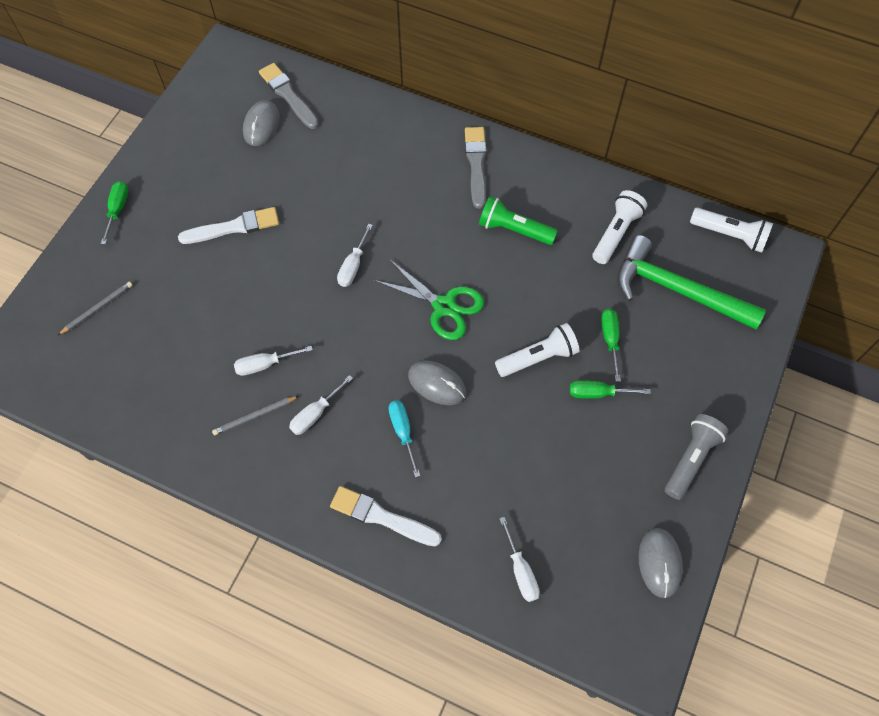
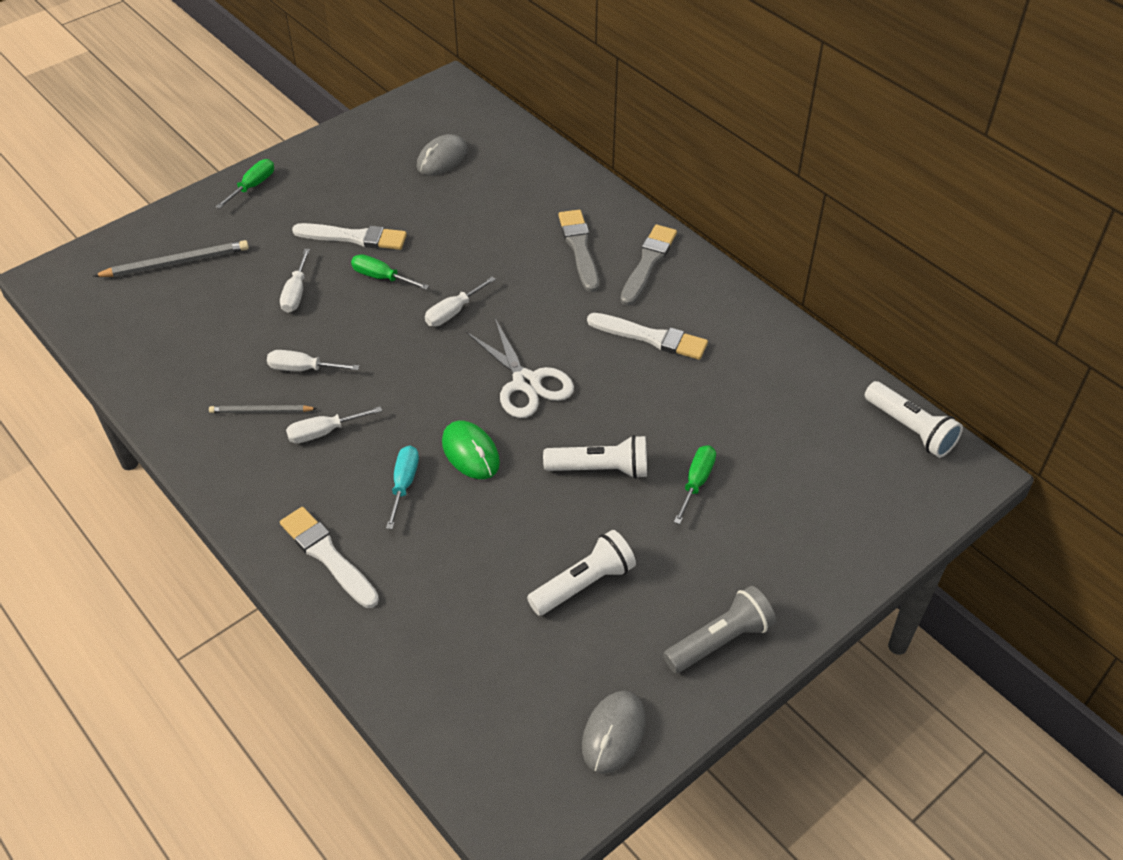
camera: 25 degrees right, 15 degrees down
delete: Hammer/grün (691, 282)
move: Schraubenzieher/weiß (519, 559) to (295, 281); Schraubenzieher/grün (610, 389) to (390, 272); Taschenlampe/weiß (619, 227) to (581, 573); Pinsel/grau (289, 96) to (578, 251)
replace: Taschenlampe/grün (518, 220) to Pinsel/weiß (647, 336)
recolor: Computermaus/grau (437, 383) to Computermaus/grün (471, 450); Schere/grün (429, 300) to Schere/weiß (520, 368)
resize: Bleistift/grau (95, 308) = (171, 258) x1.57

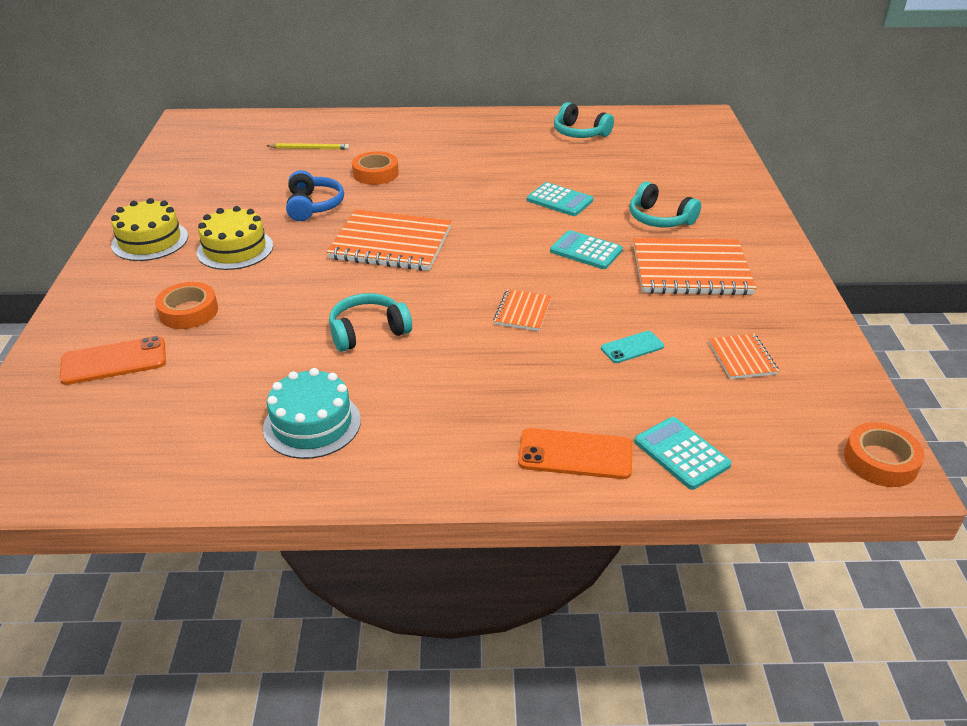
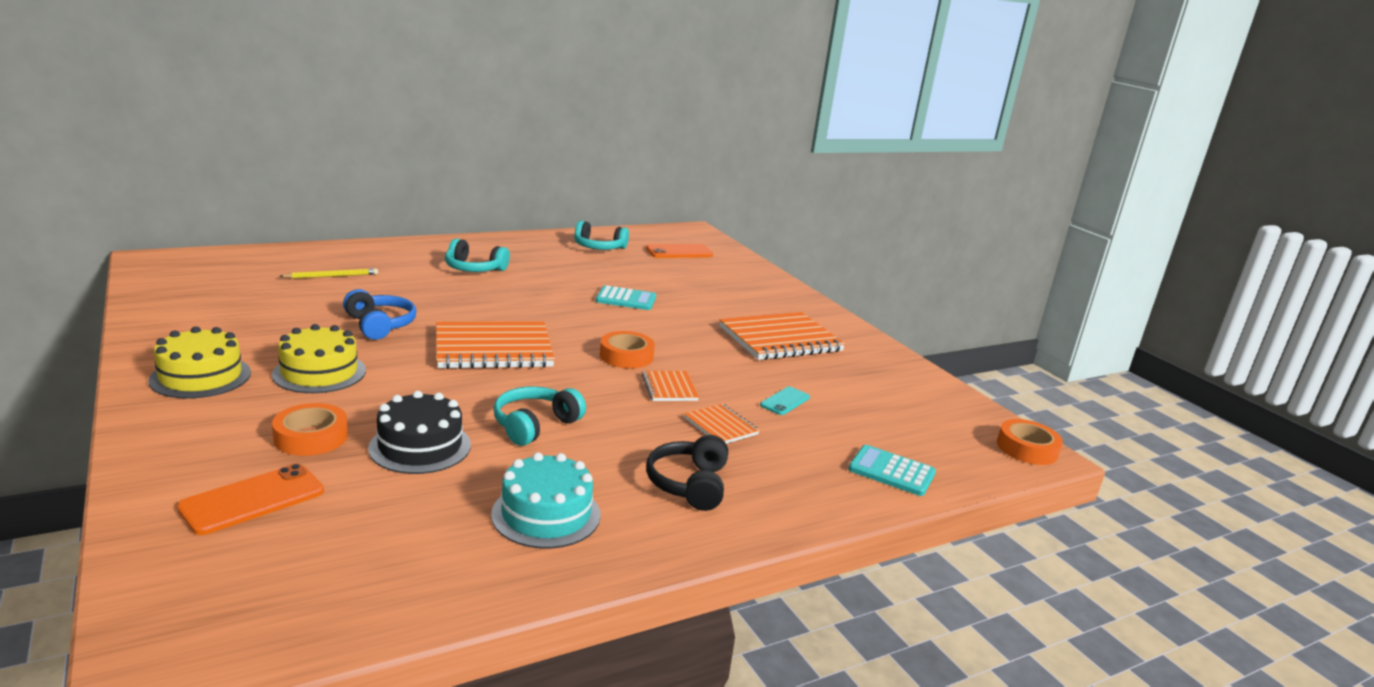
camera: 30 degrees left, 15 degrees down
delete: Taschenrechner/türkis (586, 249)
insert: Kuchen/schwarz (419, 432); Kopfhörer/schwarz (687, 473)
move: Kopfhörer/türkis (665, 205) to (477, 255); Klebeband/orange (375, 168) to (627, 350); Handy/orange (575, 453) to (679, 251); Notizbuch/orange (743, 356) to (722, 424)

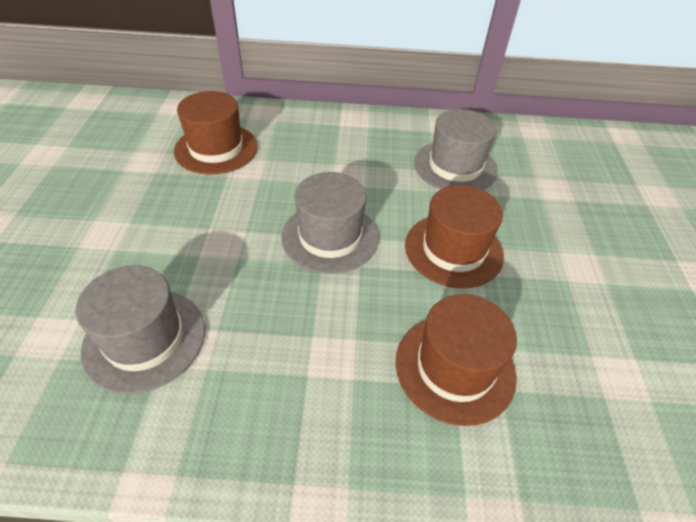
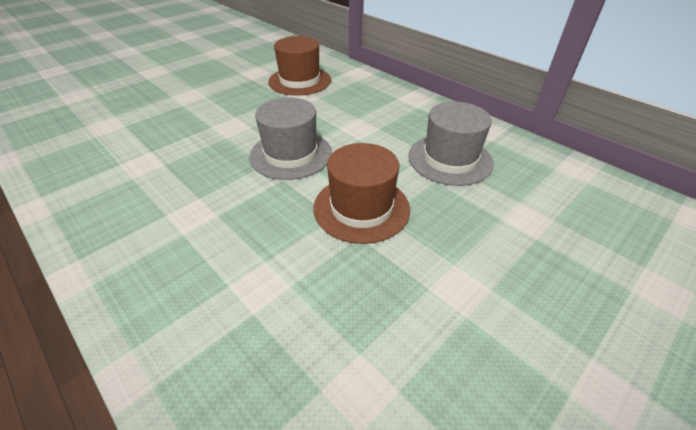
camera: 45 degrees right, 5 degrees down
delete: Hut/grau (140, 329); Hut/braun (456, 360)

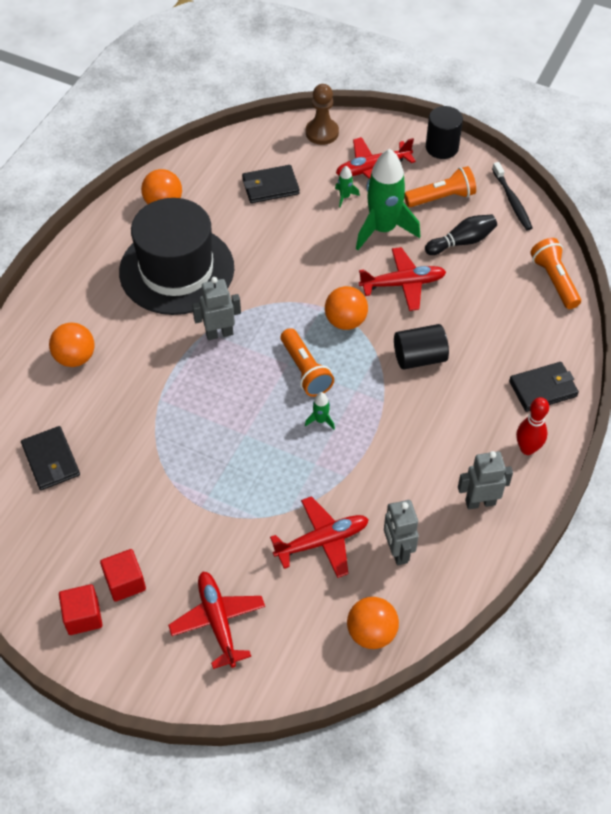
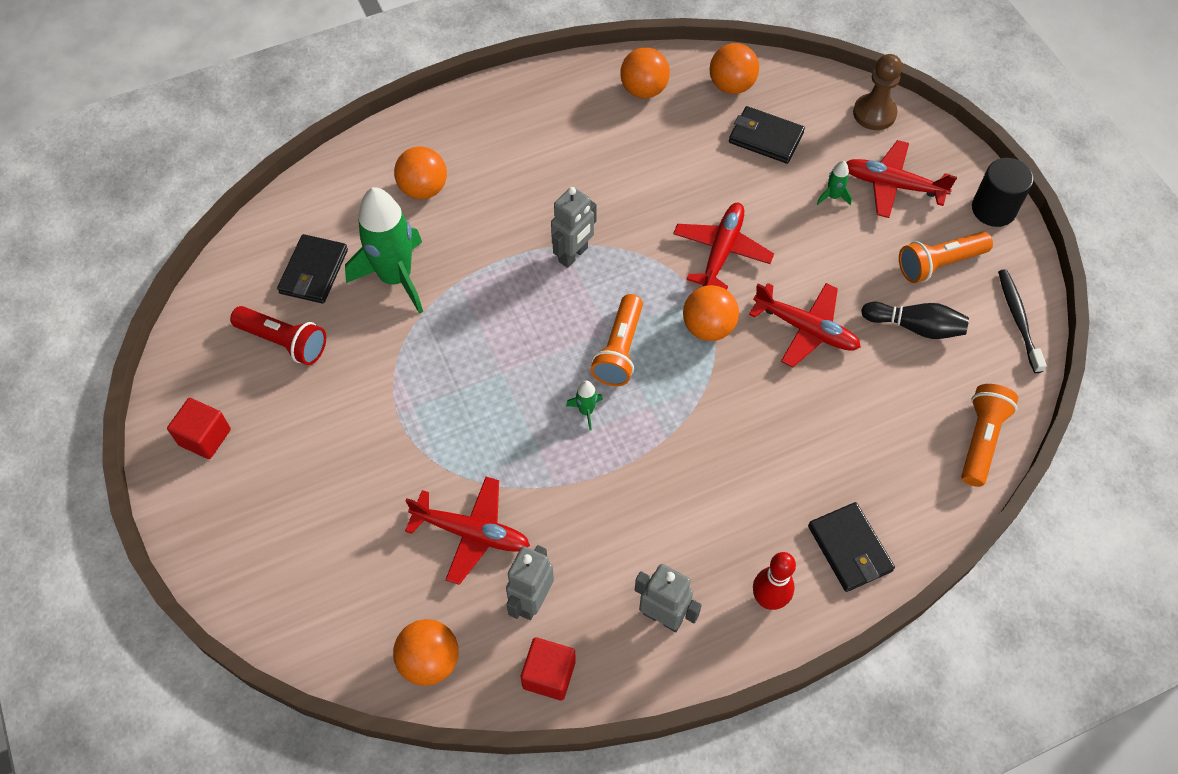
camera: 40 degrees right, 5 degrees up
delete: Hut/schwarz (176, 256); Vollzylinder/schwarz (421, 346)
insert: Taschenlampe/rot (278, 335); Ball/orange (734, 68)
move: Rakete/grün (388, 199) to (384, 250); Kubus/rot (123, 575) to (548, 669); Flugzeug/rot (216, 620) to (723, 246)
rotate: Roboter/grau (216, 308) = (574, 227) 105 degrees clockwise; Geldbörse/schwarz (544, 387) = (851, 547) 45 degrees clockwise; Taschenlampe/orange (440, 186) = (946, 257) 135 degrees clockwise; Zahnbürste/schwarz (512, 196) = (1022, 321) 150 degrees clockwise

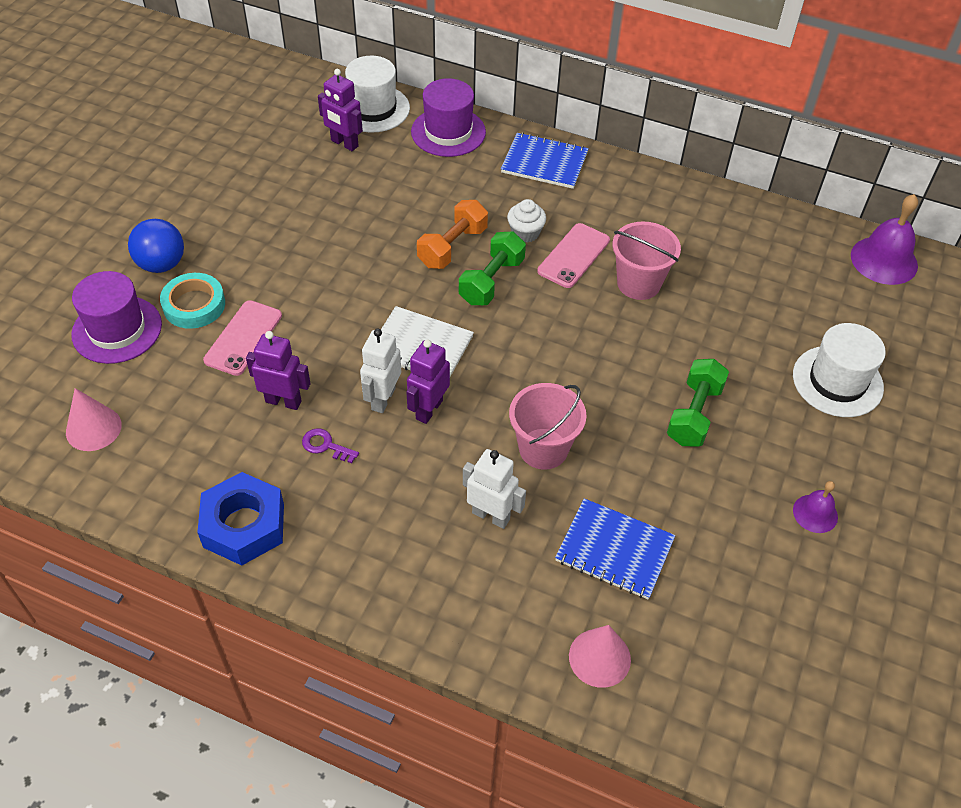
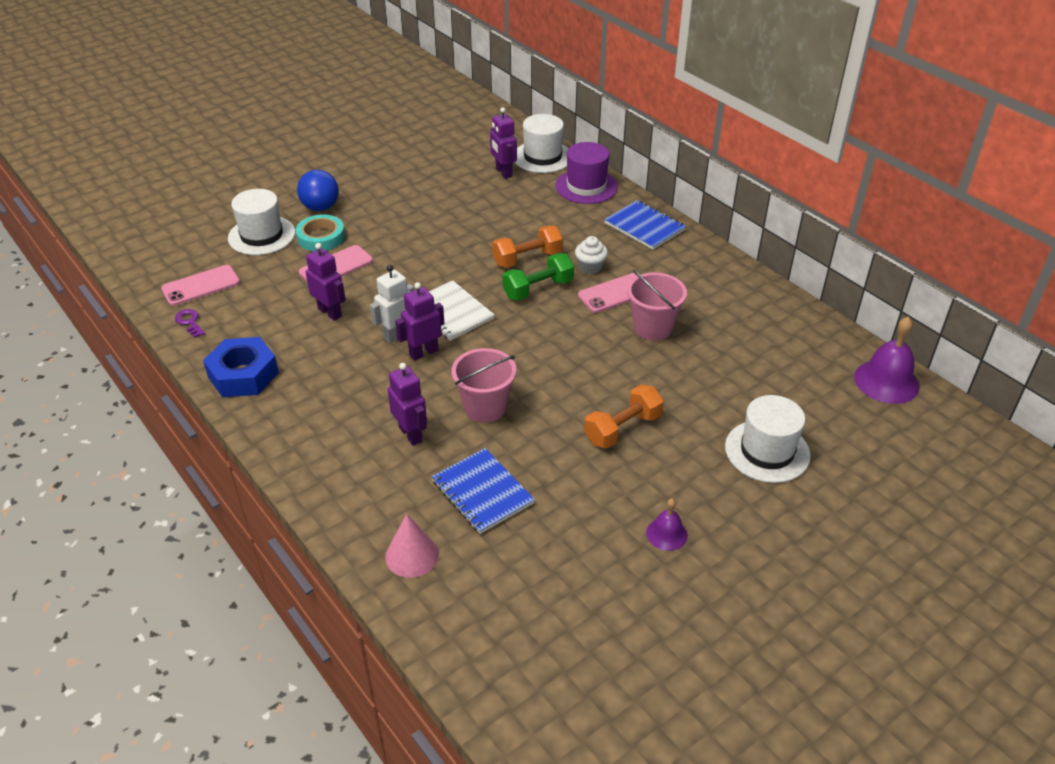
camera: 30 degrees right, 10 degrees down
move: Schlüssel/lila (330, 445) to (190, 323)
replace: Kegel/rosa (94, 419) to Handy/rosa (200, 285)
recolor: Hut/lila (116, 317) to Hut/weiß (261, 222); Roboter/weiß (494, 489) to Roboter/lila (407, 404); Hantel/grün (698, 402) to Hantel/orange (624, 416)

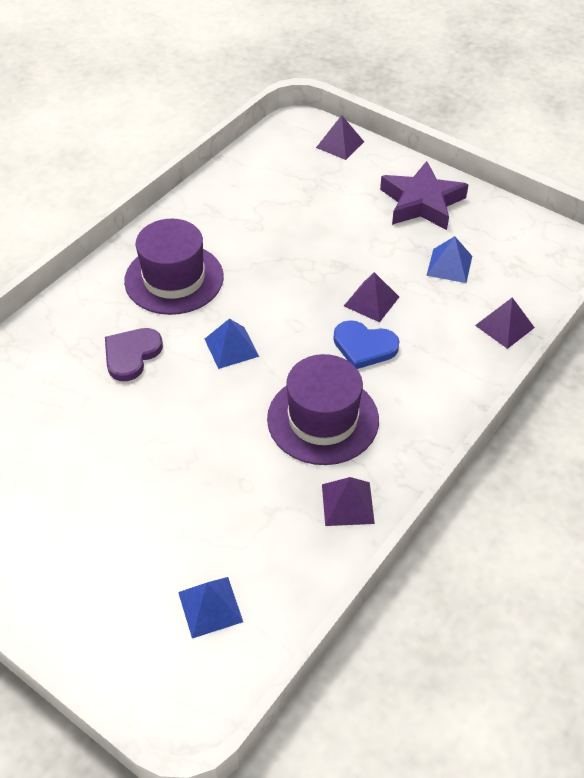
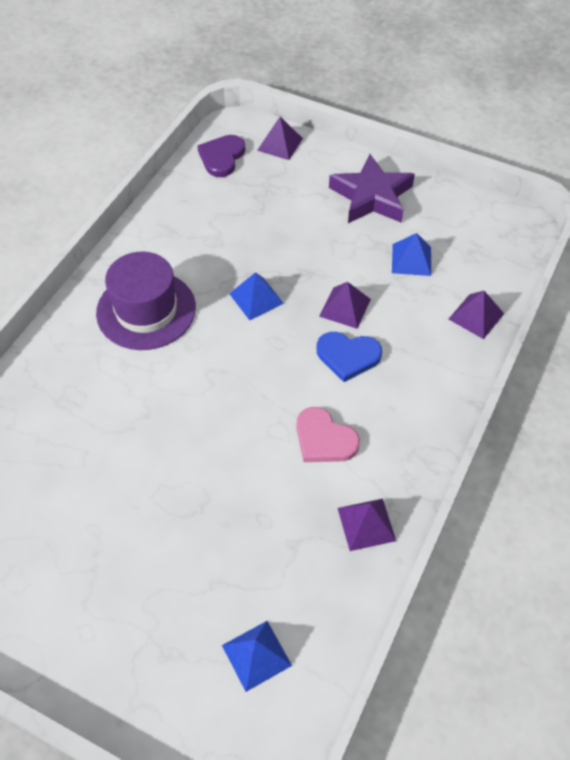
camera: 10 degrees left, 5 degrees up
move: Herz/lila (134, 354) to (221, 156); Pyramide/blau (232, 344) to (256, 296)
replace: Hut/lila (323, 409) to Herz/rosa (328, 434)

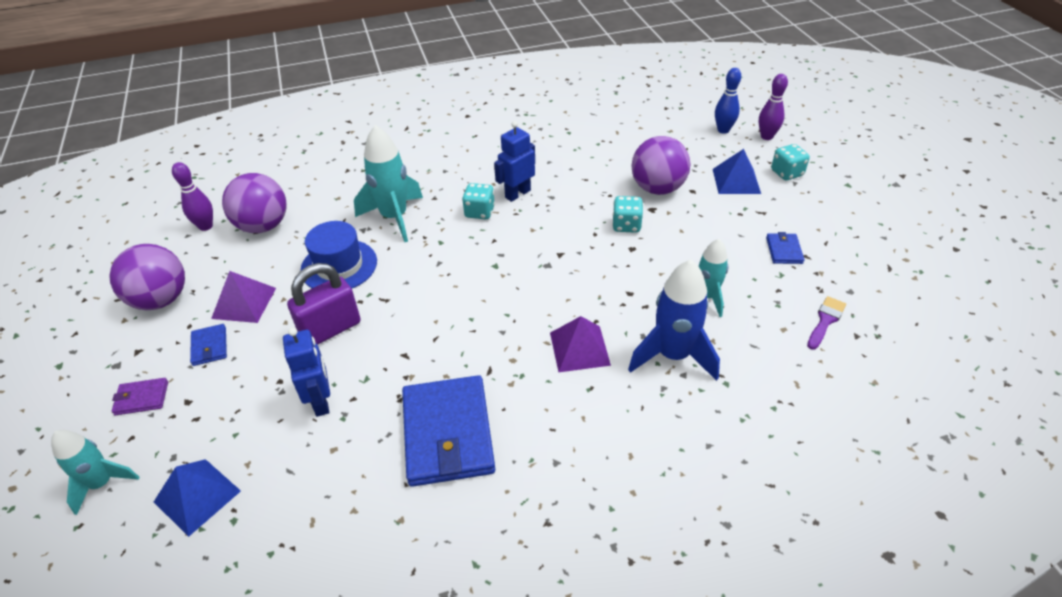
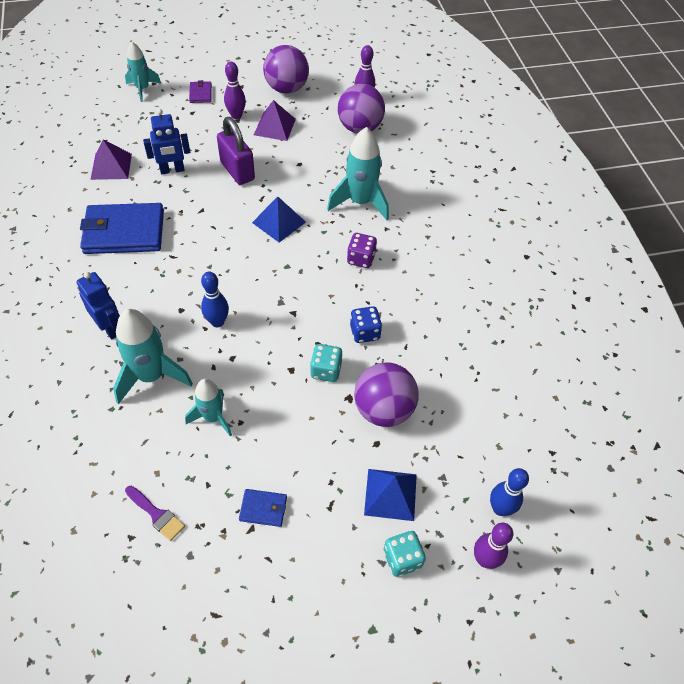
camera: 90 degrees right, 10 degrees up
delete: Hut/blau (338, 254)
insert: Bowlingkegel/blau (215, 299); Spielwürfel/blau (366, 324)
move: Roboter/blau (514, 161) to (98, 305); Pyramide/lila (580, 344) to (111, 160); Pyramide/blau (197, 498) to (279, 219)
replace: Geldbörse/blau (208, 345) to Bowlingkegel/lila (235, 90)
recolor: Rakete/blau (674, 320) to Rakete/türkis (153, 356); Spielwürfel/türkis (478, 201) to Spielwürfel/lila (362, 250)

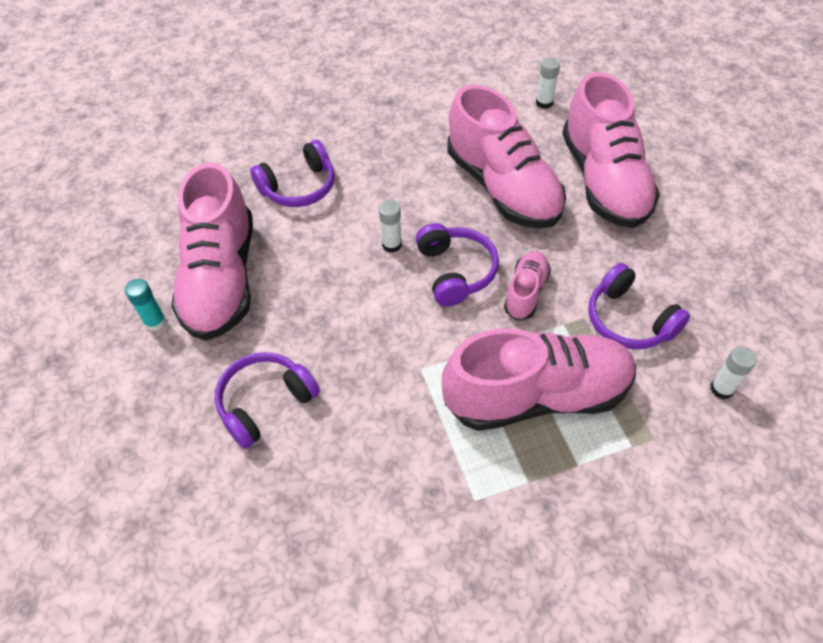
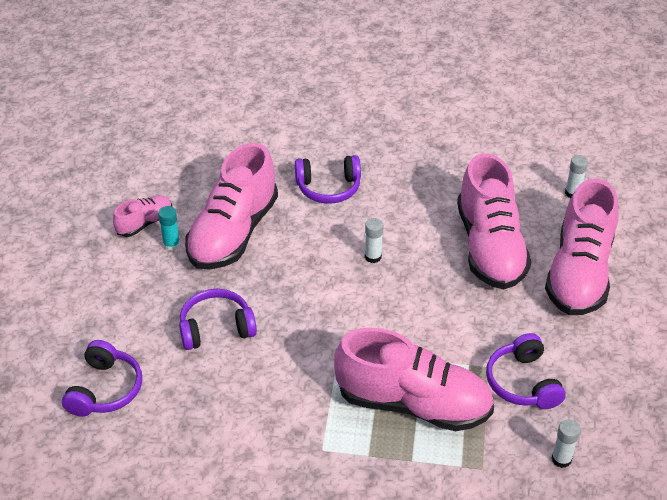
camera: 25 degrees right, 10 degrees down
move: Kopfhörer/lila (457, 264) to (102, 378); Schuh/rosa (527, 285) to (142, 216)

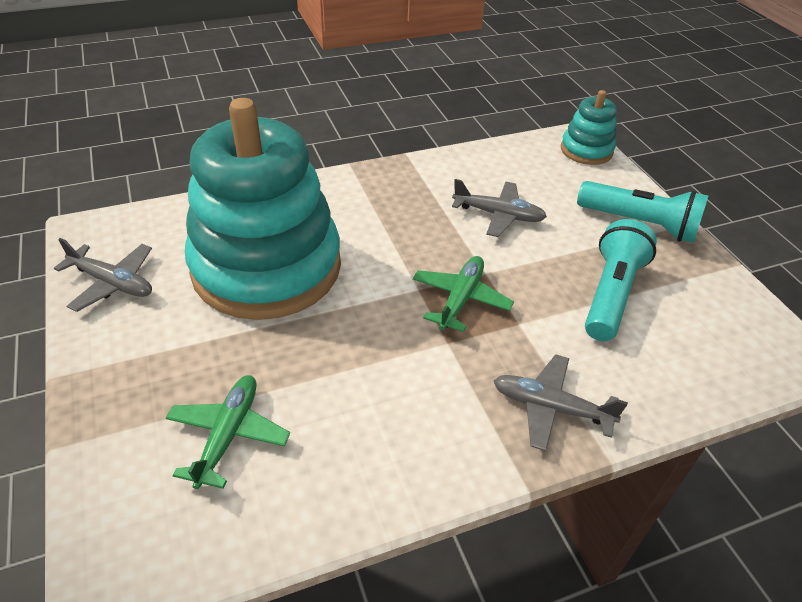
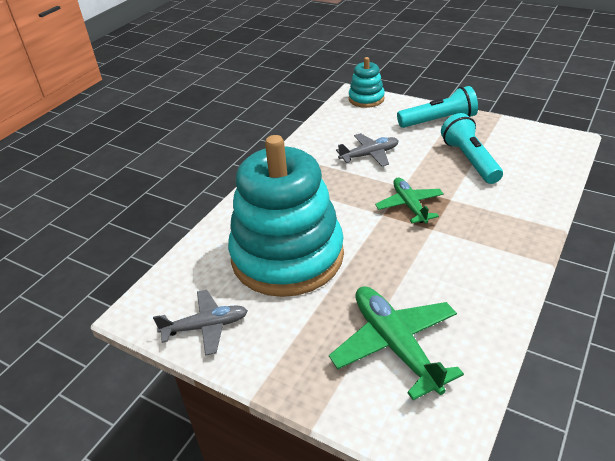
camera: 35 degrees left, 5 degrees down
delete: Flugzeug/grau (560, 402)
resize: Flugzeug/grün (228, 432) = (396, 343) x1.55

